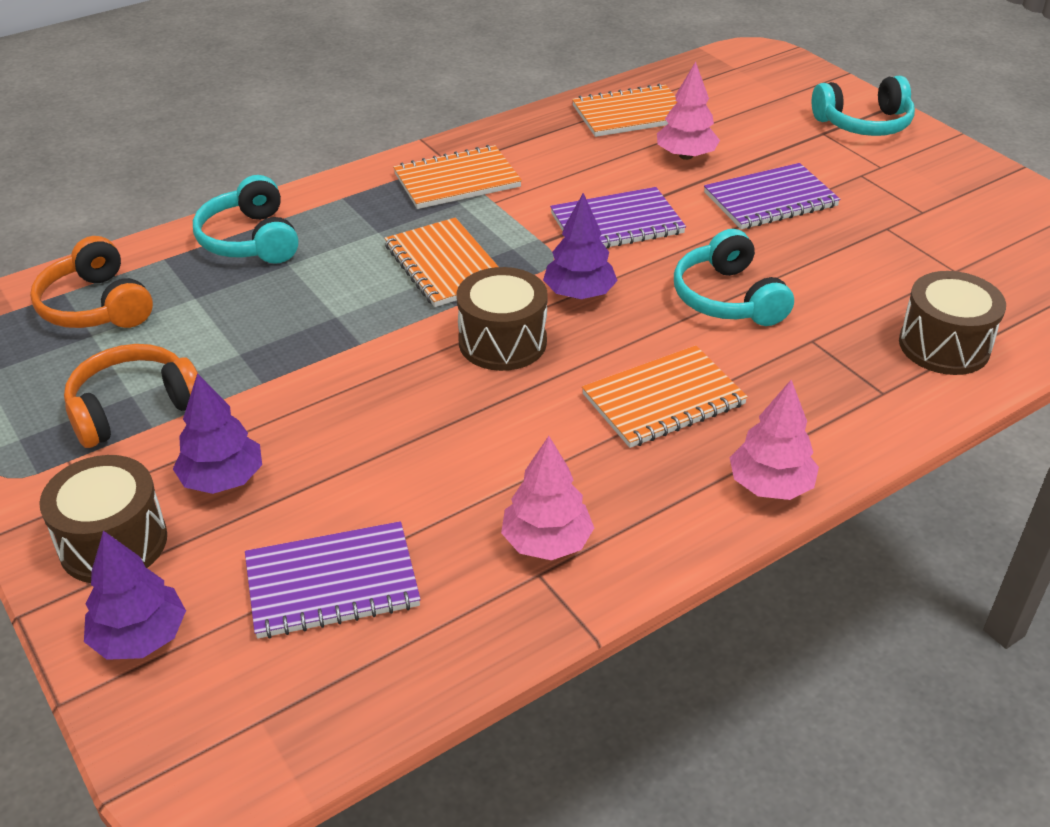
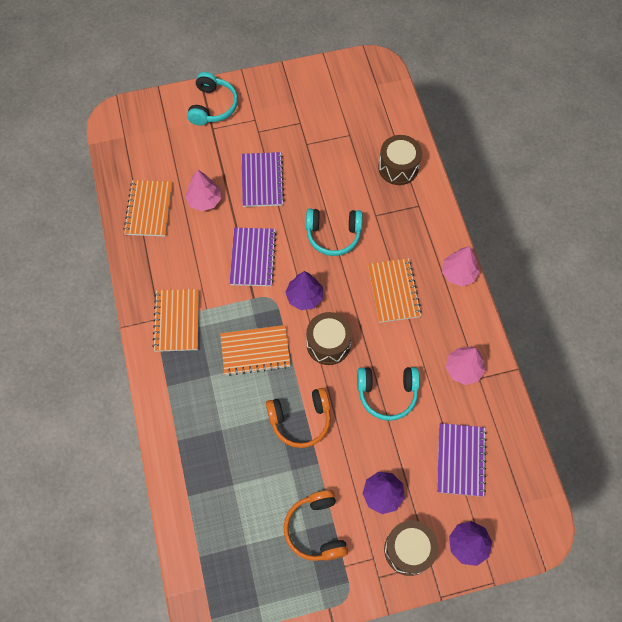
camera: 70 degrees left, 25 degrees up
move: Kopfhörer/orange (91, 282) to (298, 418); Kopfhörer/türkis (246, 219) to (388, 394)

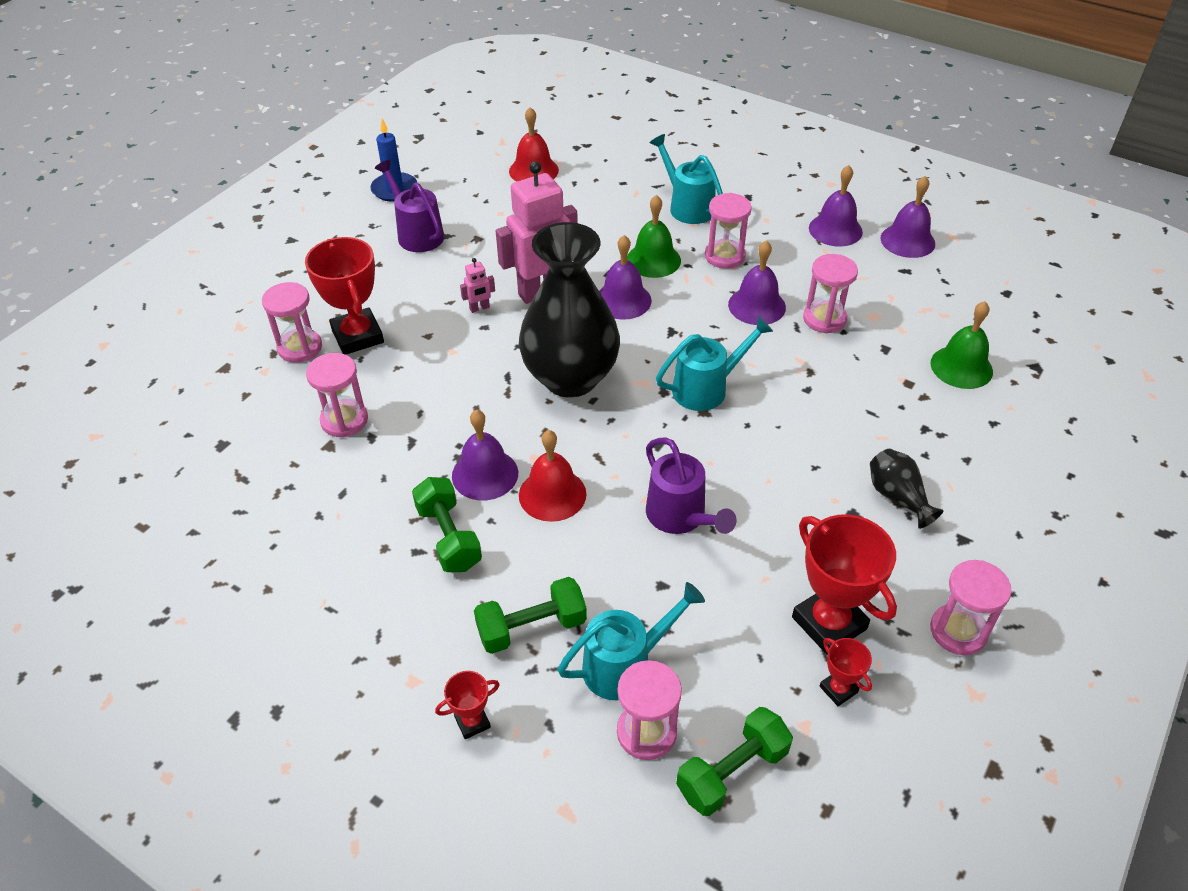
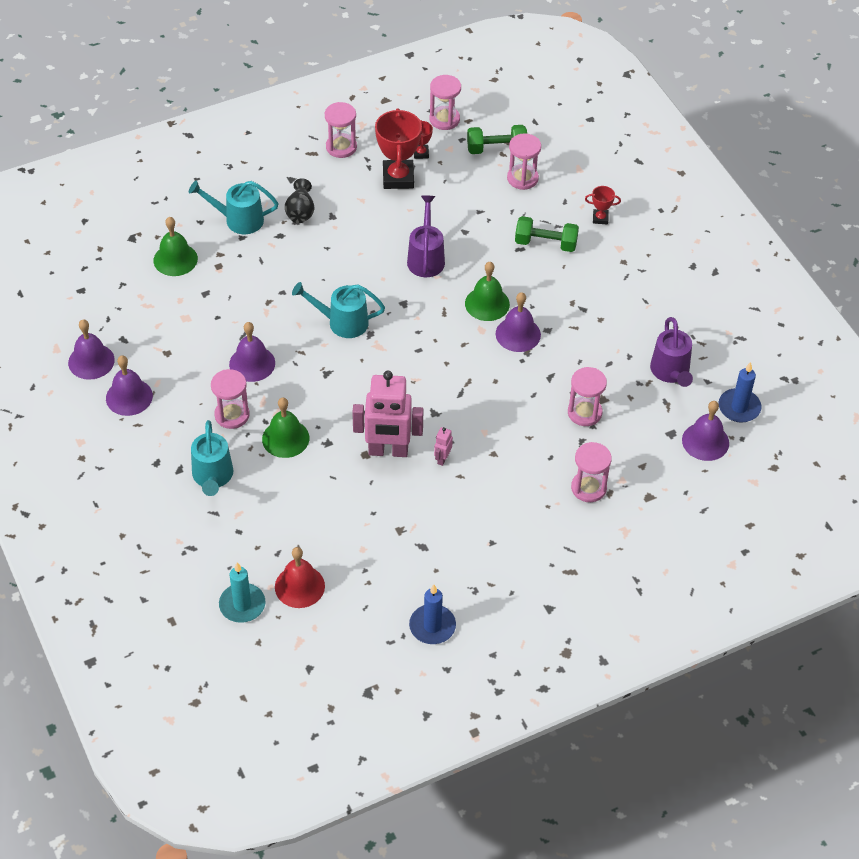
camera: 150 degrees left, 5 degrees up
delete: Pokal/rot (344, 296); Hantel/grün (447, 524); Vase/schwarz (569, 309)
insert: Kerze/türkis (242, 592); Kerze/blau (740, 392)
move: Gießkanne/türkis (631, 641) to (234, 207); Sanduhr/rosa (830, 294) to (445, 102); Gießkanne/lila (409, 206) to (671, 352); Glocke/lila (625, 277) to (705, 431)
recolor: Glocke/rot (552, 476) to Glocke/grün (487, 291)
rotate: Roboter/rosa (477, 285) = (443, 446) 75 degrees counterclockwise

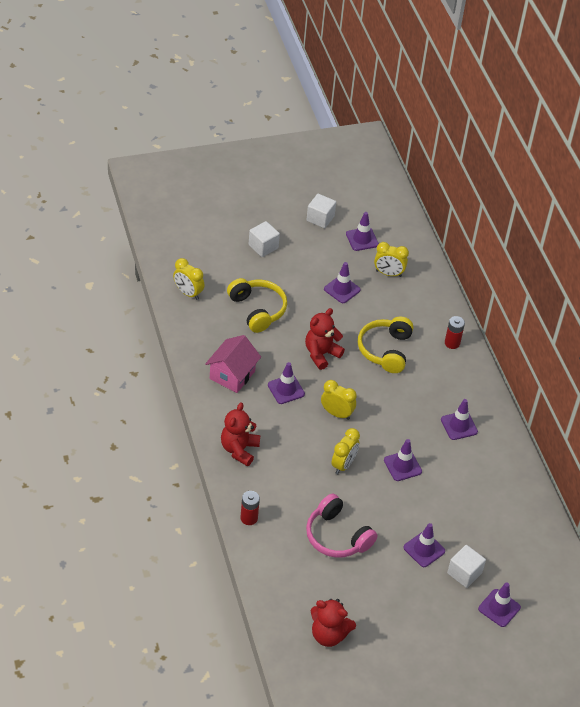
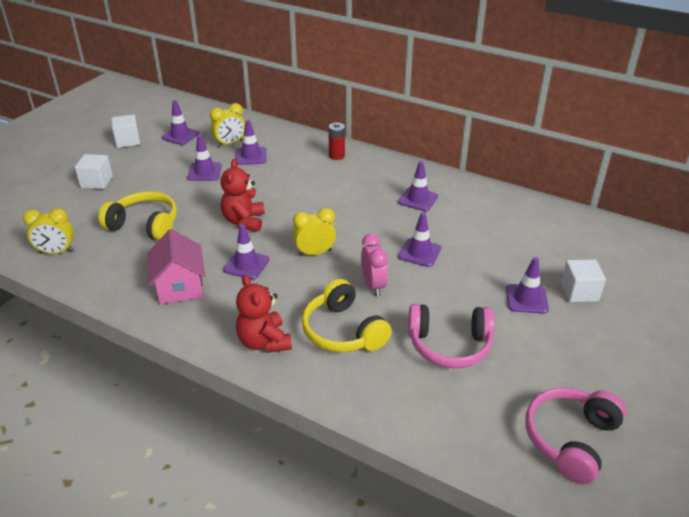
camera: 40 degrees left, 10 degrees down
delete: Batterie/rot (250, 508)
move: Leitkegel/lila (499, 604) to (251, 142); Kopfhörer/gelb (385, 344) to (347, 316)
replace: Teddybär/rot (333, 623) to Kopfhörer/rosa (576, 436)
recolor: Wecker/gelb (345, 451) to Wecker/rosa (374, 264)

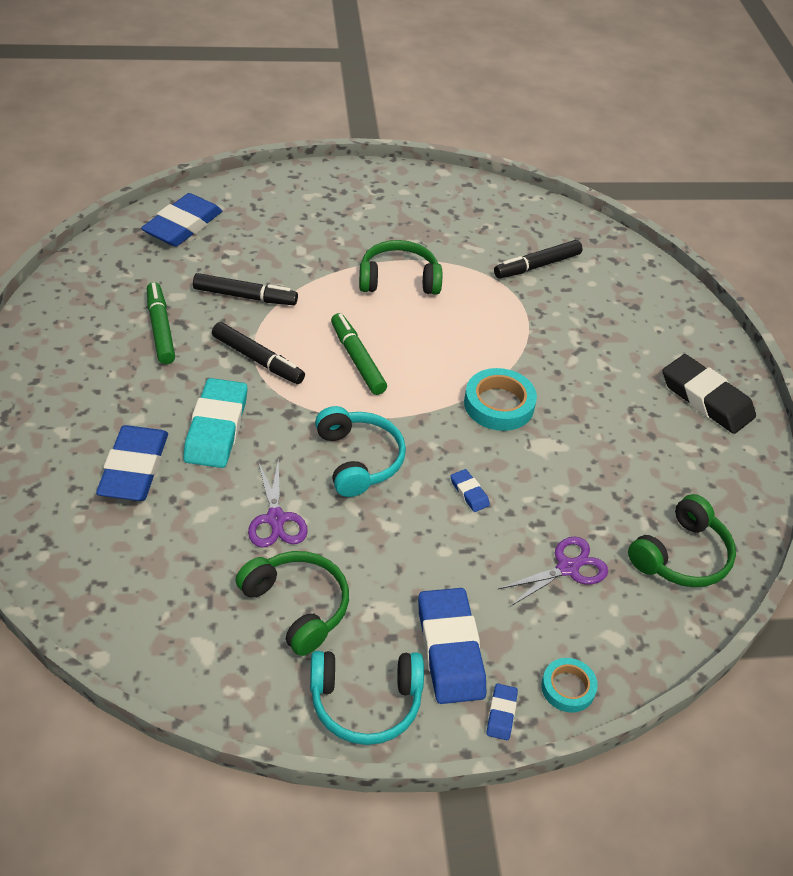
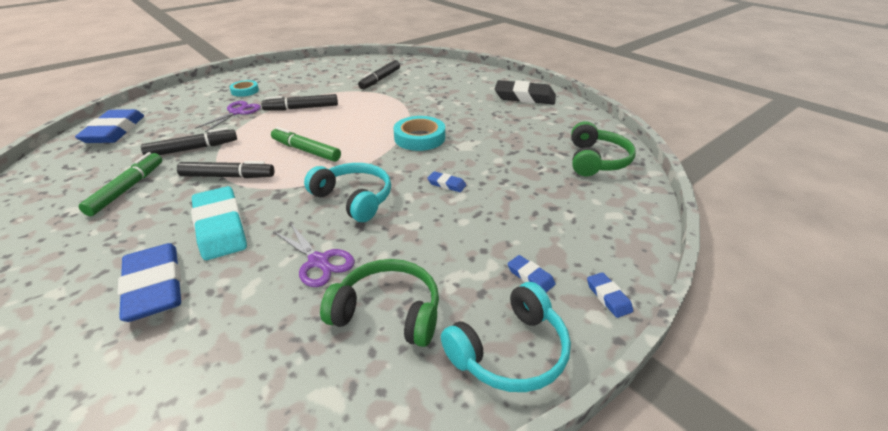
camera: 30 degrees left, 10 degrees down
move: Schere/lila (552, 571) to (228, 116); Klebeband/türkis (569, 685) to (244, 88)
replace: Kopfhörer/grün (400, 267) to Filzstift/schwarz (299, 102)
rotate: Filzstift/grün (161, 323) = (120, 184) 60 degrees clockwise
resize: Radiergummi/blau (452, 646) = (531, 273) x0.45

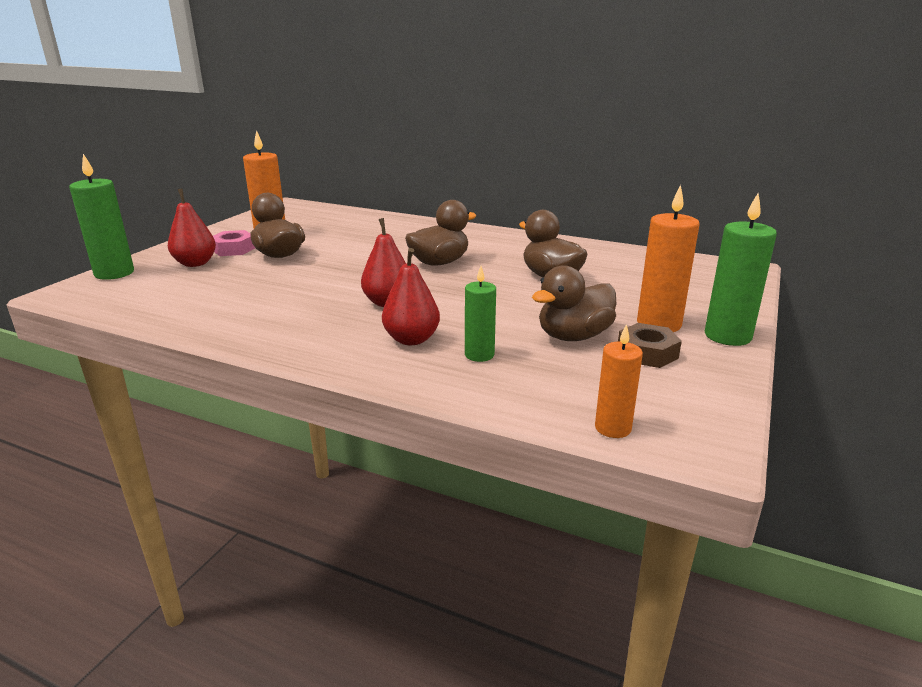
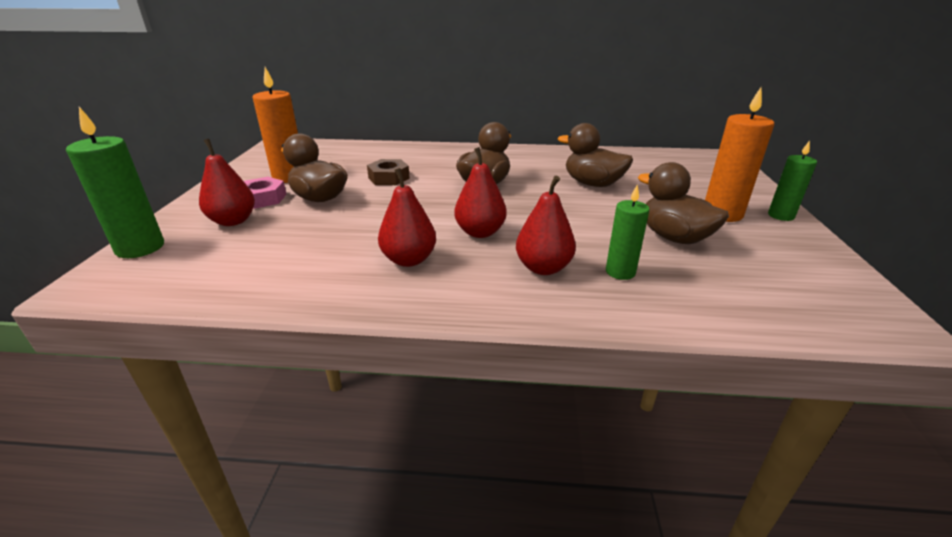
camera: 20 degrees left, 5 degrees up
delete: Kerze/orange (619, 381)
insert: Birne/rot (407, 217)
move: Sechskantmutter/braun (650, 345) to (388, 172)
rotate: Ente/braun (574, 303) = (683, 203) 105 degrees clockwise
resize: Kerze/grün (741, 269) = (792, 180) x0.63

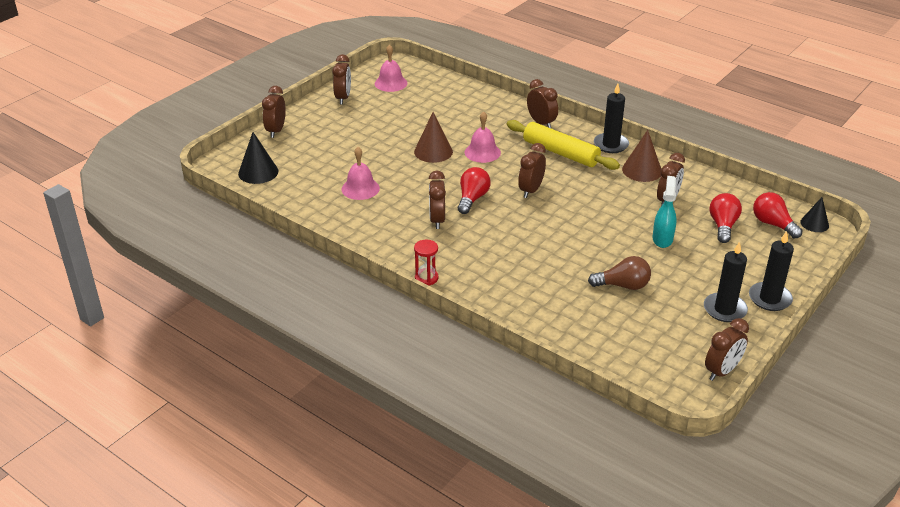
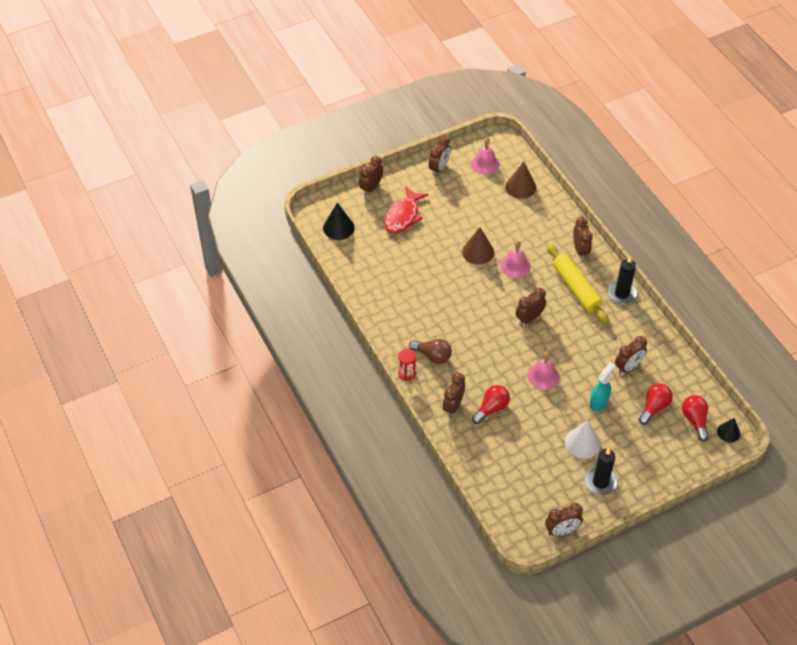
camera: 25 degrees right, 15 degrees up
delete: Kerze/schwarz (771, 271)
insert: Fisch/rot (406, 210); Kegel/weiß (582, 439)
move: Glühbirne/braun (619, 273) to (430, 351); Wecker/braun (437, 200) to (454, 395); Glühbirne/rot (474, 190) to (491, 404); Kegel/braun (641, 156) to (521, 180); Glocke/rosa (361, 173) to (544, 371)

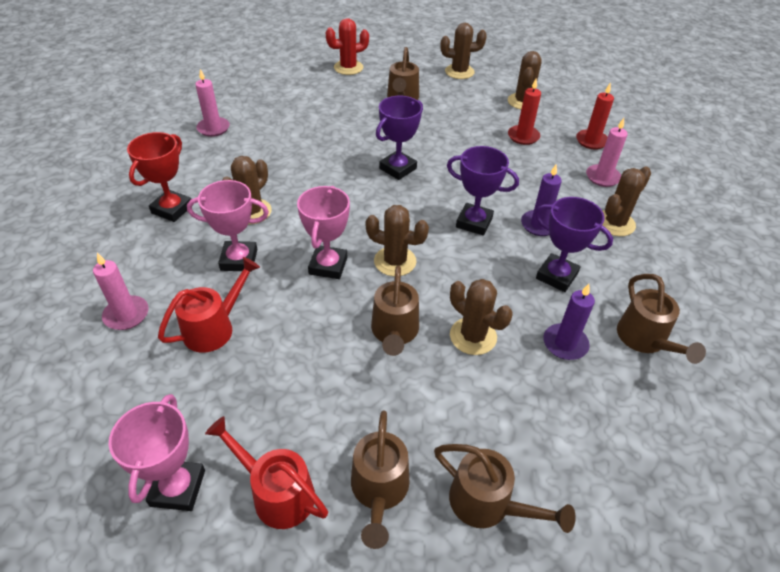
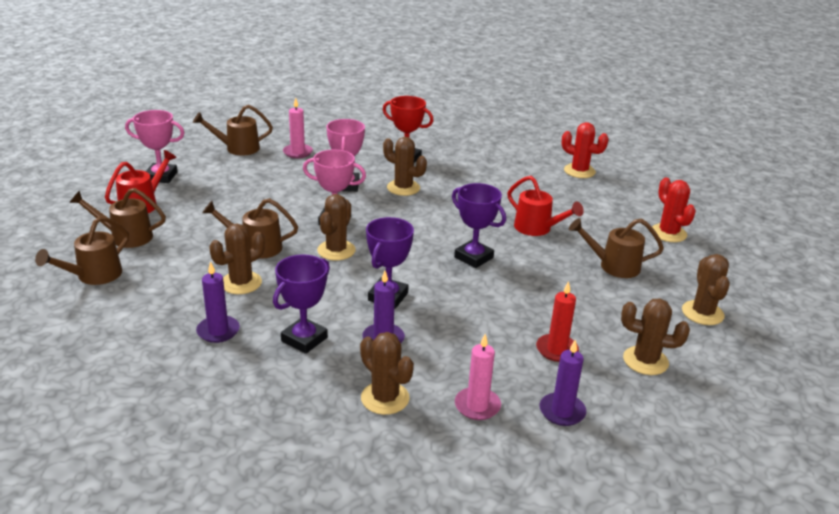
camera: 90 degrees right, 15 degrees down
delete: Kerze/rosa (212, 103)
insert: Kaktus/rot (585, 150)
move: Gießkanne/braun (661, 319) to (233, 130); Gießkanne/rot (209, 305) to (545, 206)
recolor: Kerze/rot (595, 116) to Kerze/lila (562, 383)

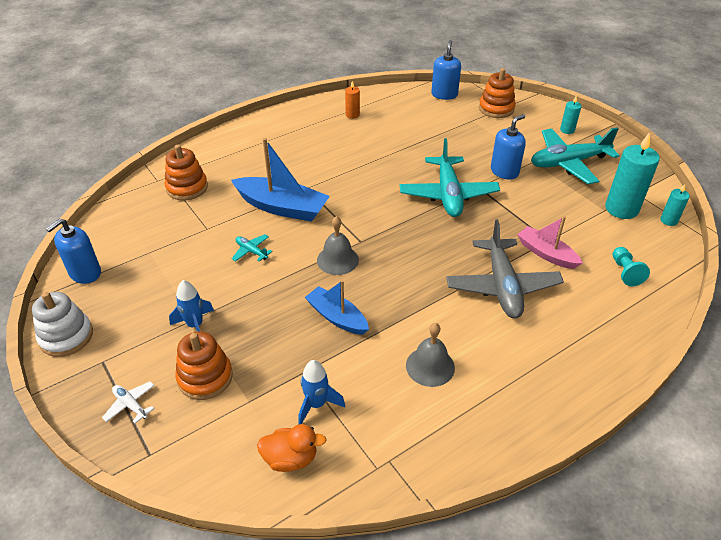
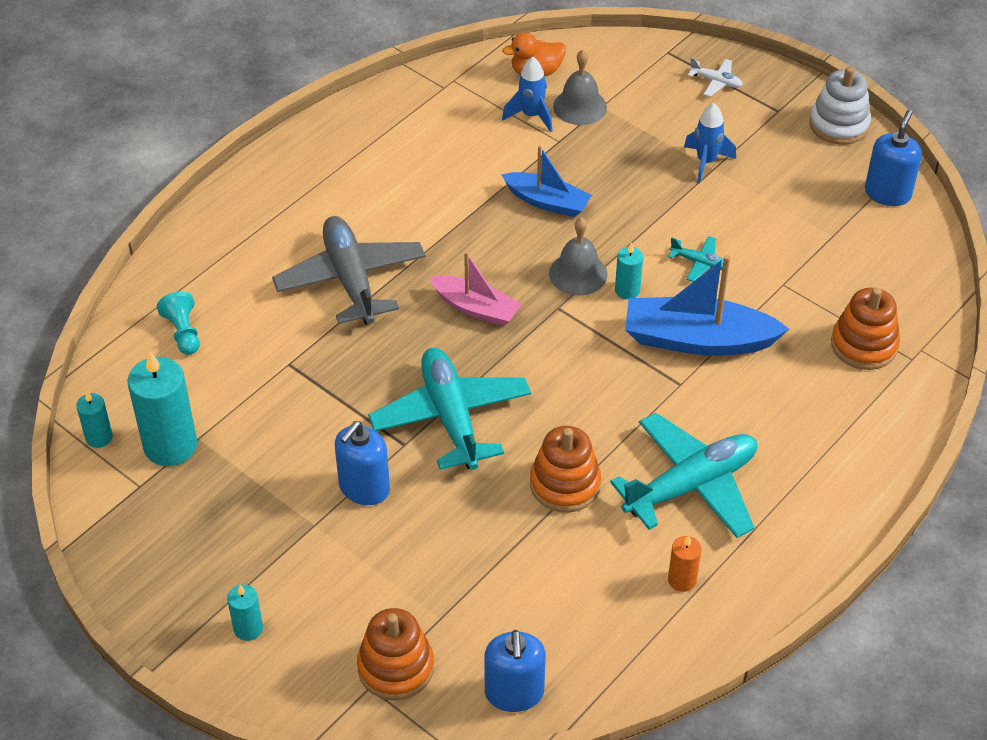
camera: 165 degrees right, 5 degrees up
insert: Kerze/türkis (629, 270)
move: Boot/rosa (550, 242) to (475, 289); Stapelspielzeug/orange (204, 365) to (565, 469); Glocke/grau (430, 355) to (580, 87); Flugzeug/türkis (575, 155) to (683, 475)

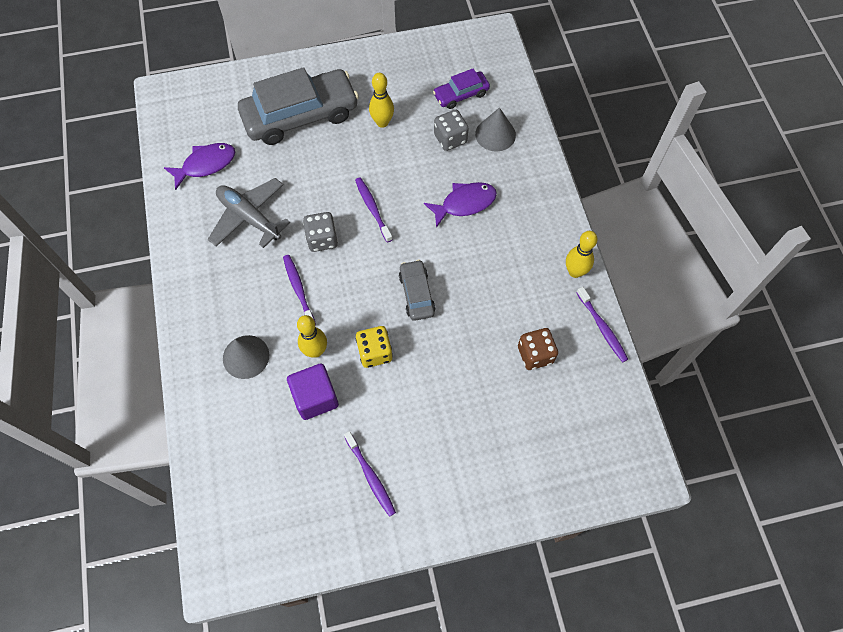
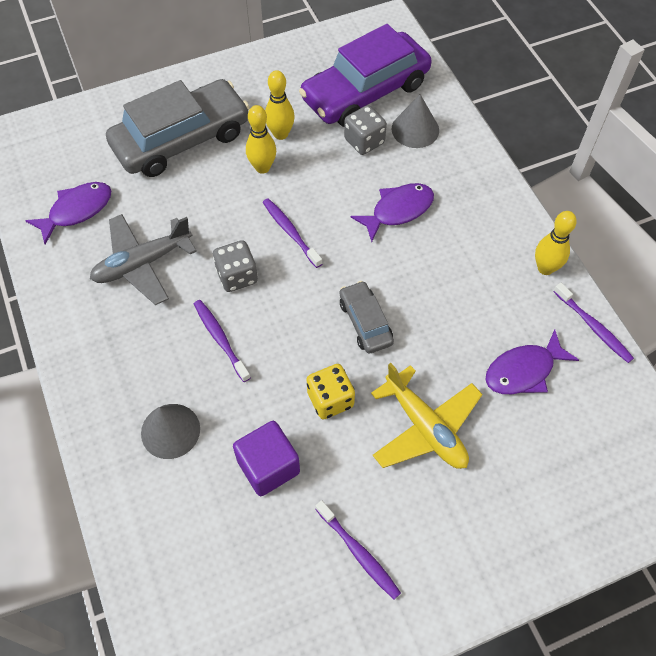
camera: 10 degrees left, 5 degrees down
insert: Flugzeug/gelb (427, 416)
move: Bowlingkegel/gelb (312, 336) to (261, 139)
replace: Spielwürfel/braun (538, 349) to Fisch/lila (532, 361)
rotate: Flugzeug/grau (249, 213) = (143, 259) 60 degrees counterclockwise
resize: Auto/lila (461, 89) = (365, 75) x2.04

